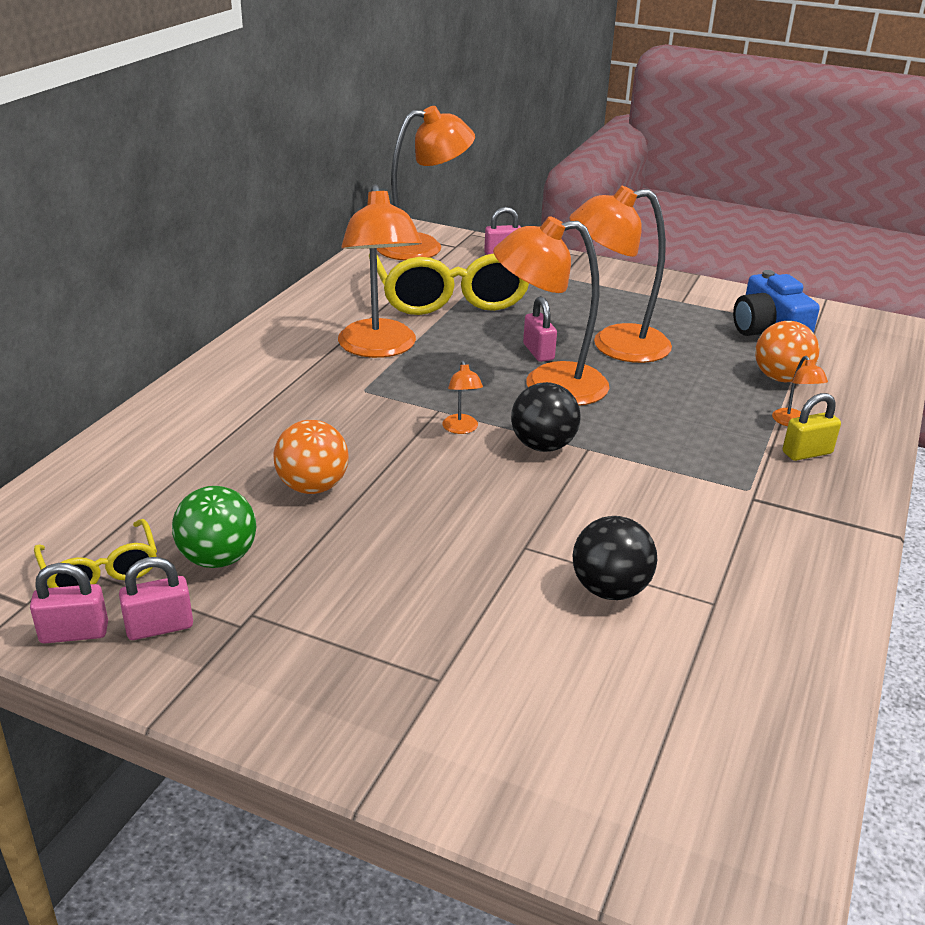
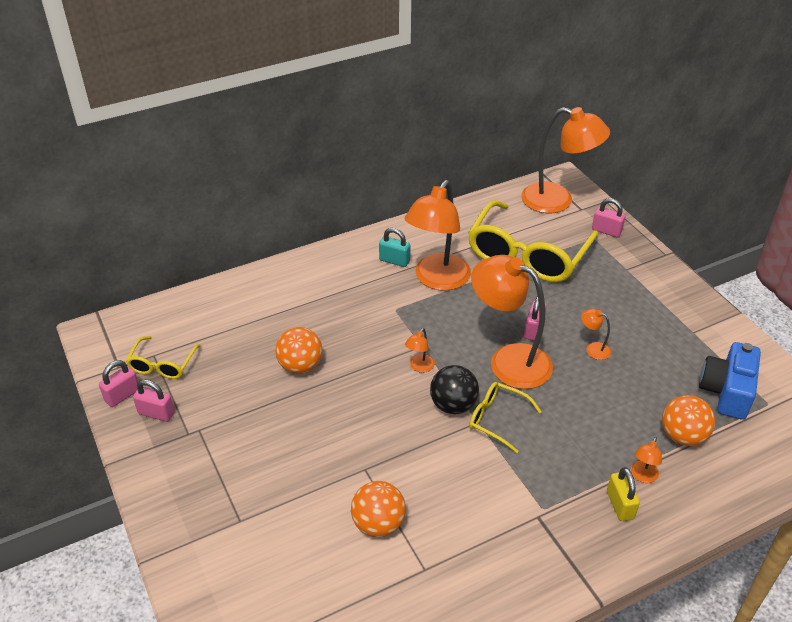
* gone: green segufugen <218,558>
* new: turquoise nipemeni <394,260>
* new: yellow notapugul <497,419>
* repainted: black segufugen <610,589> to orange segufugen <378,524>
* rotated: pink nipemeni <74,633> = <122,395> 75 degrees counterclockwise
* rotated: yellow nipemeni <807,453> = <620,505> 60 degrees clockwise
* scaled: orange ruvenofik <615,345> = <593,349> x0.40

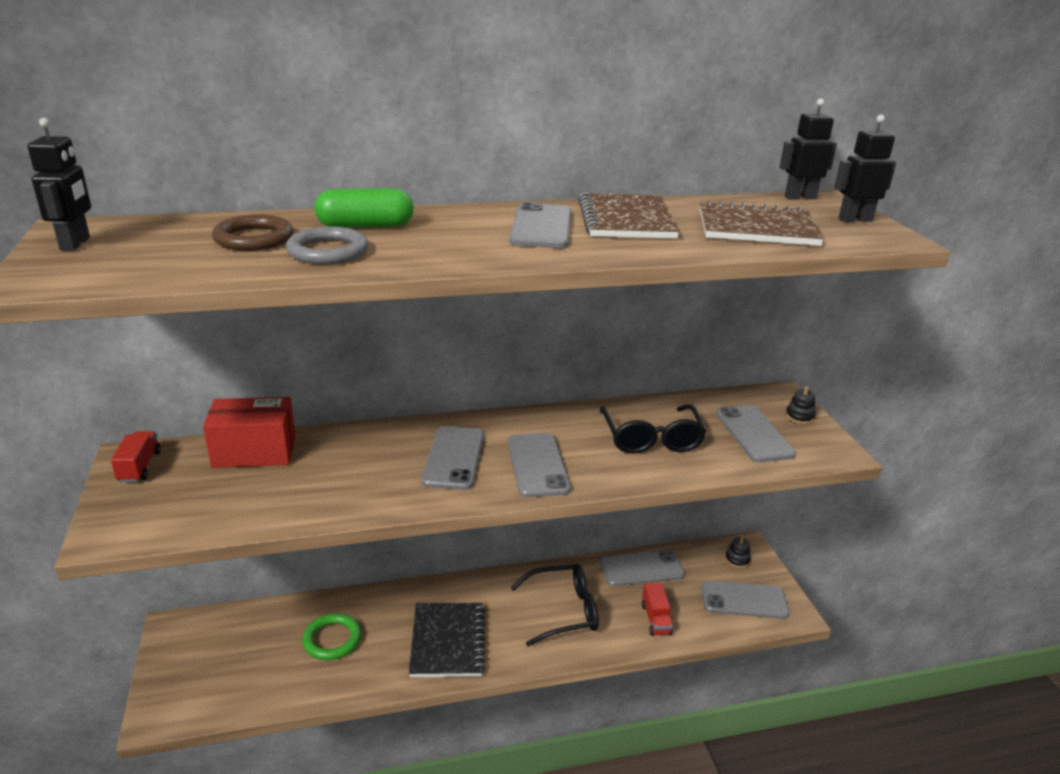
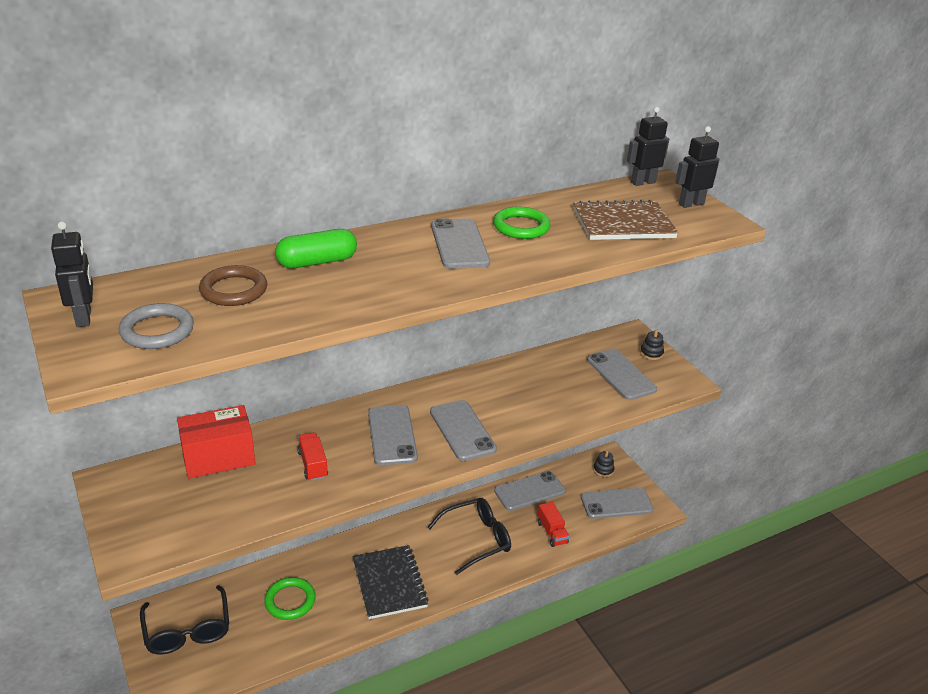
* shifted: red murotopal <139,467> to <313,464>
* shifted: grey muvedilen <328,251> to <157,331>
* shifted: black notapugul <651,439> to <187,630>
* swapped: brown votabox <626,220> to green muvedilen <521,227>

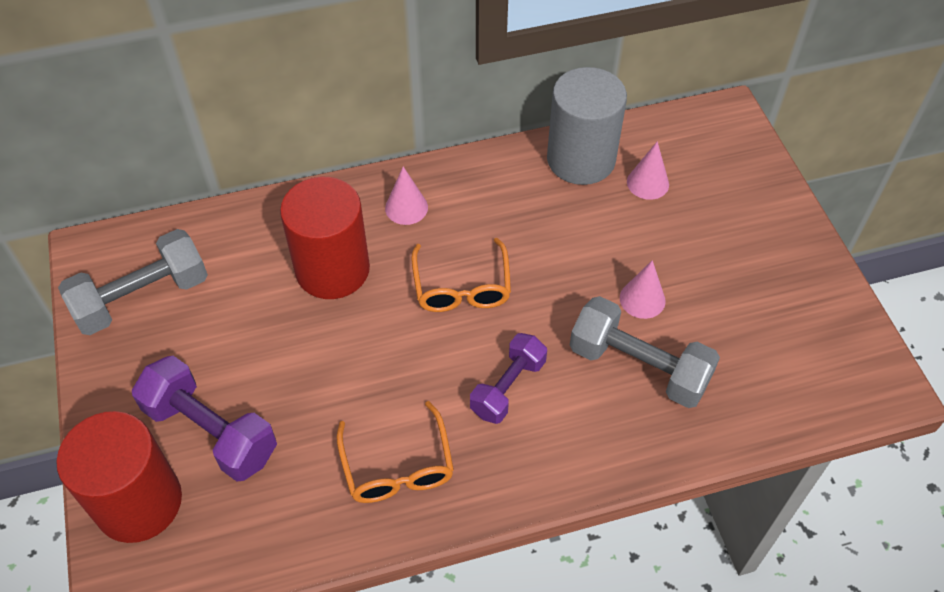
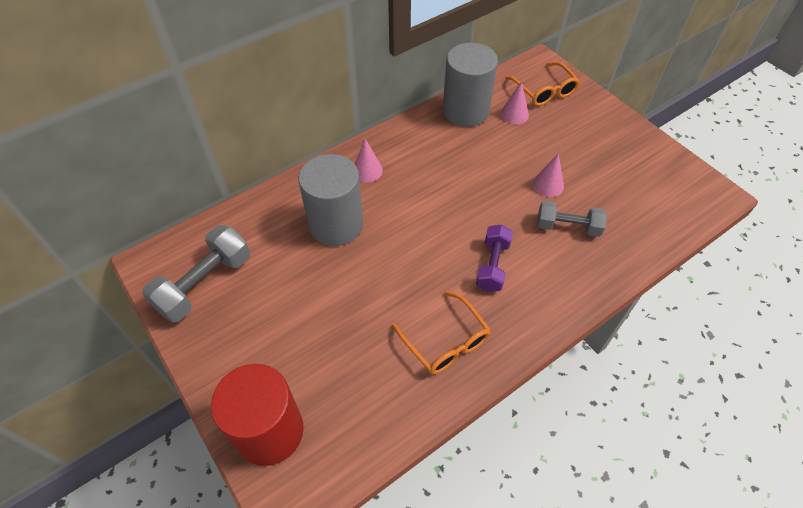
* gone: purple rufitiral <211,432>
* shifted: orange notapugul <461,286> to <544,91>
* repainted: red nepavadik <332,269> to grey nepavadik <336,224>
* scaled: grey rufitiral <638,367> = <567,227> x0.66

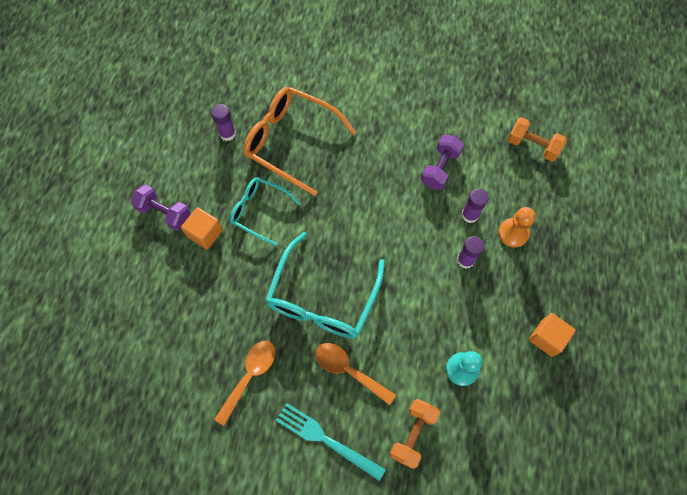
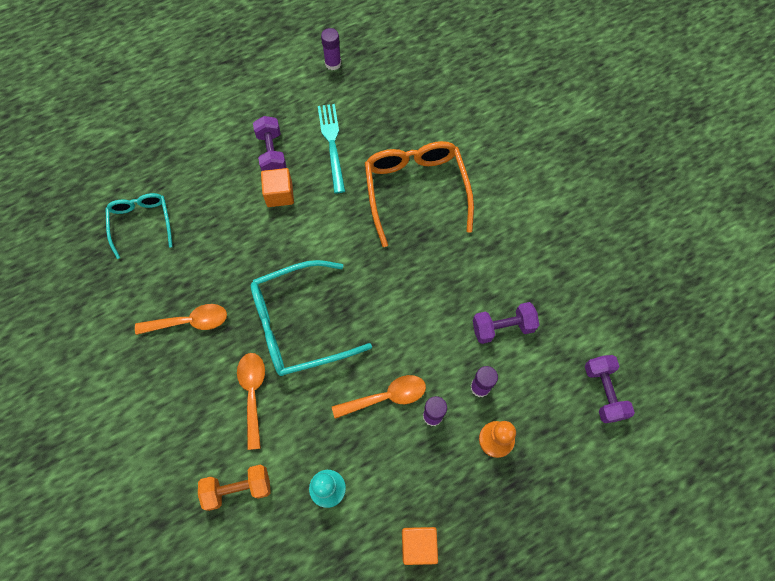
* new: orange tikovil <386,397>
* shifted: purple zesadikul <227,134> to <333,63>
* shifted: turquoise notapugul <260,211> to <141,223>
* shifted: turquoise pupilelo <326,439> to <332,144>
* repainted: orange rufitiral <532,146> to purple rufitiral <603,392>

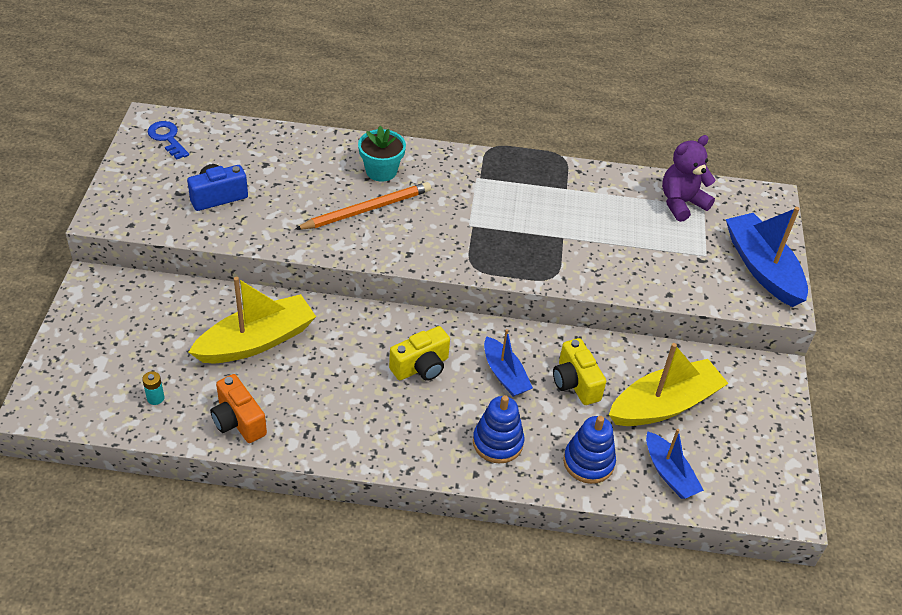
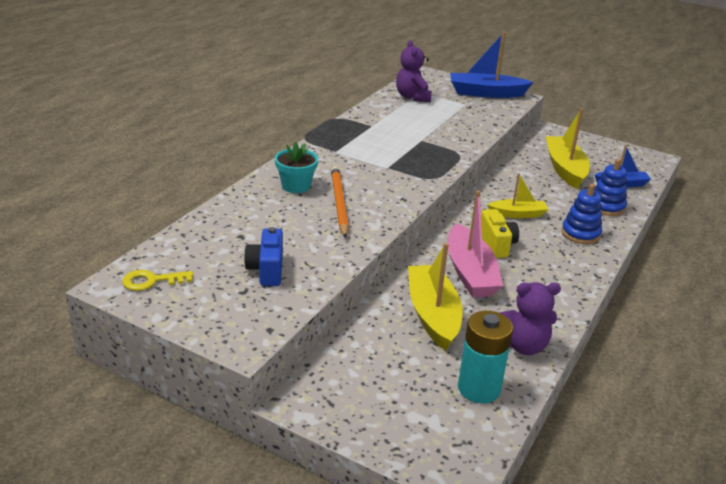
* gone: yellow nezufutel <575,383>
* new: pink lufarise <470,273>
* swapped: orange nezufutel <238,421> to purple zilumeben <523,345>
* repainted: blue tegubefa <167,138> to yellow tegubefa <151,281>
* repainted: blue lufarise <505,374> to yellow lufarise <518,214>
* scaled: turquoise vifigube <155,398> = <479,389> x2.49

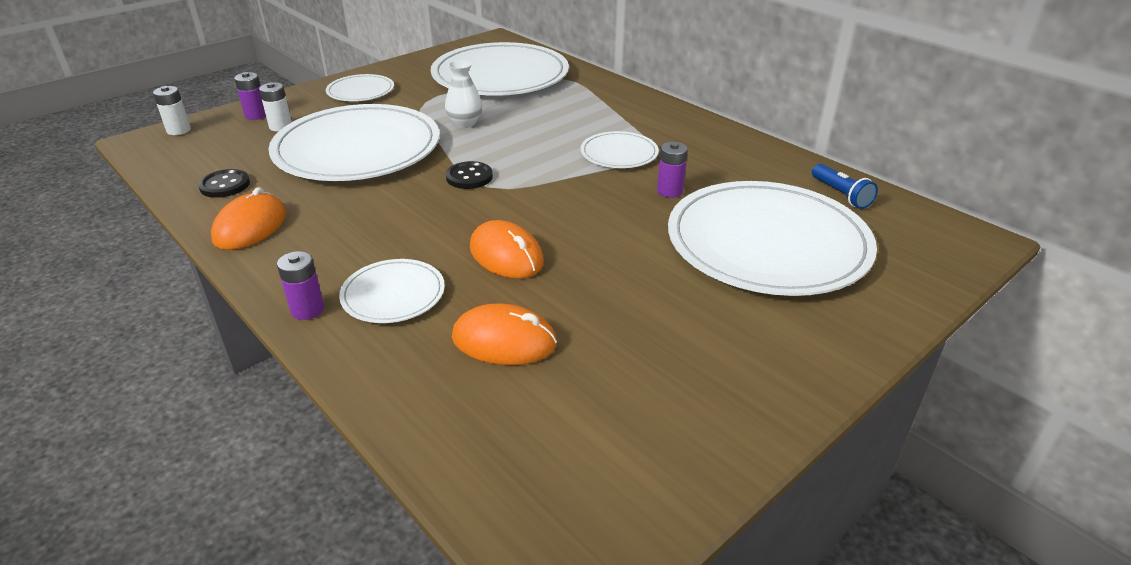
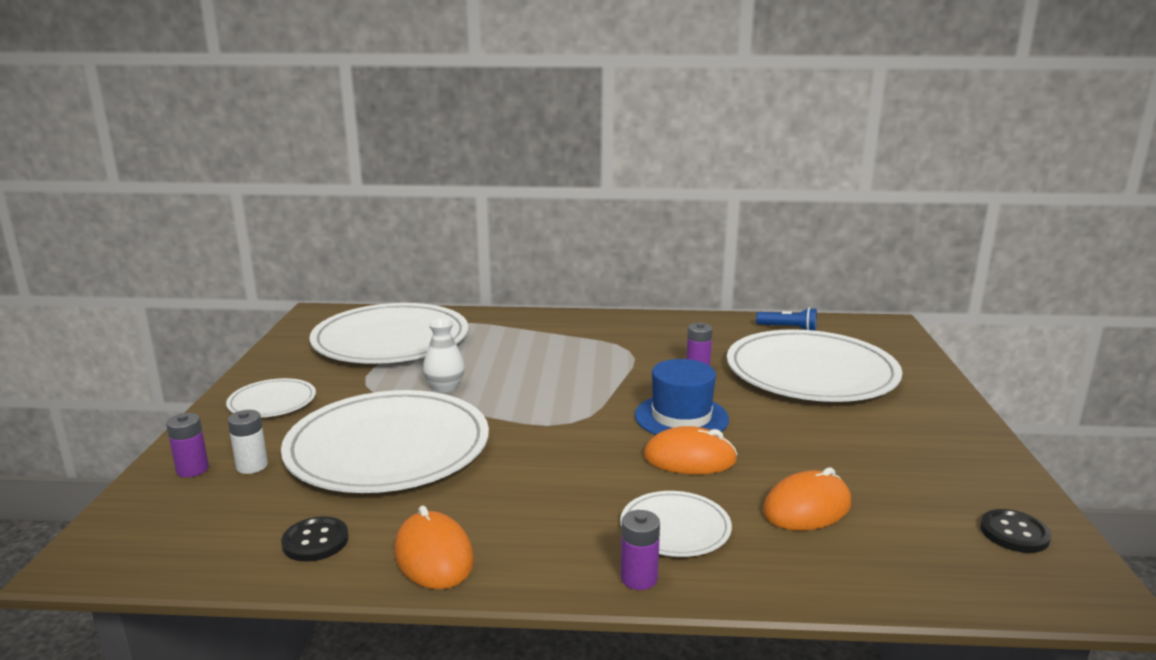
* gone: white vifigube <179,130>
* gone: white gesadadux <619,153>
* new: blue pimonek <681,417>
* shifted: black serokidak <469,177> to <1014,533>

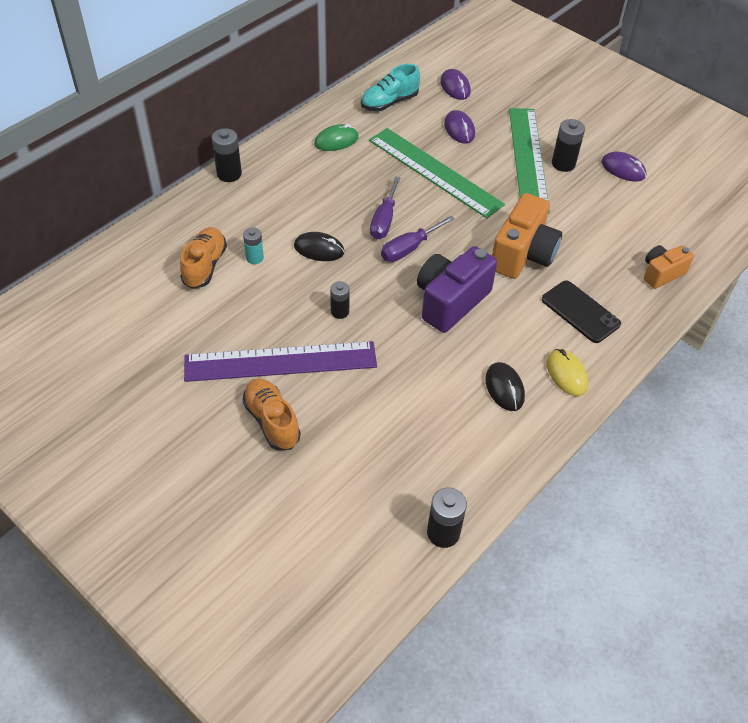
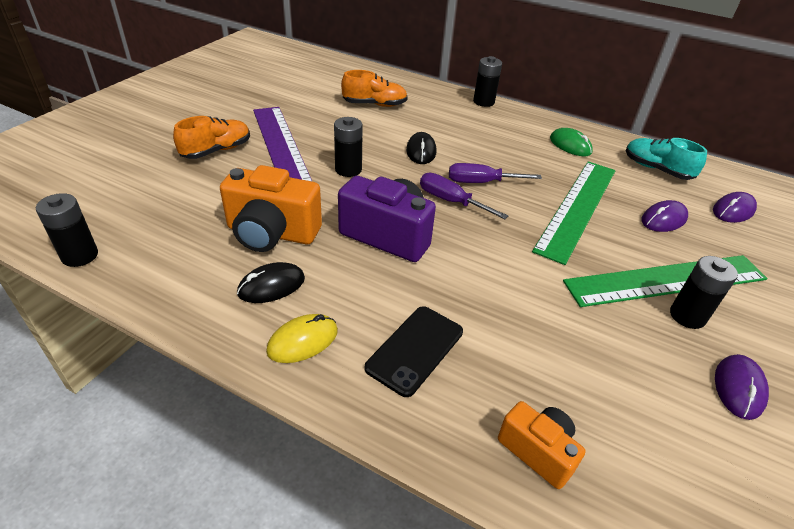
* gone: turquoise vifigube <254,258>
* shifted: orange nezufutel <523,254> to <272,233>
* scaled: black vifigube <340,312> = <348,170> x1.50

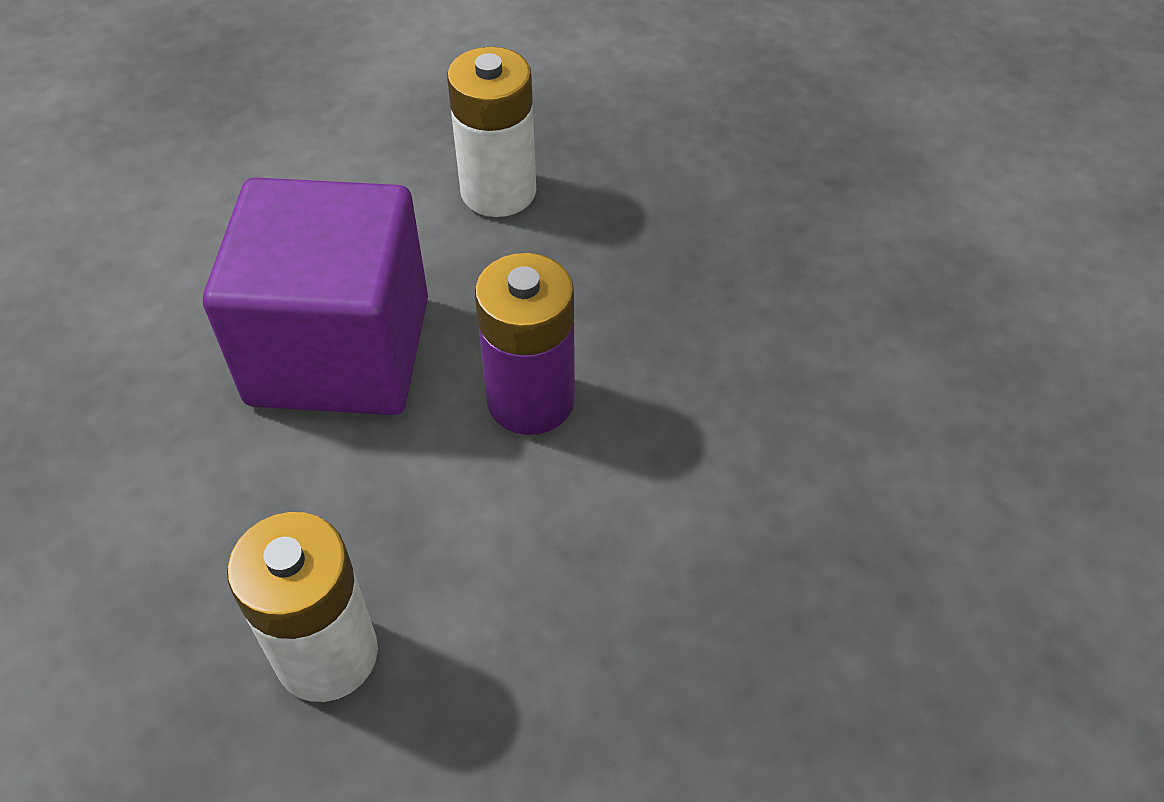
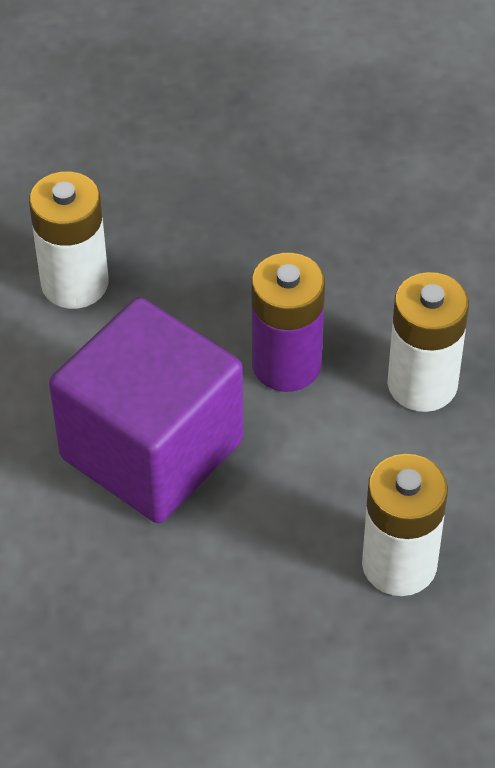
* new: white vifigube <422,384>

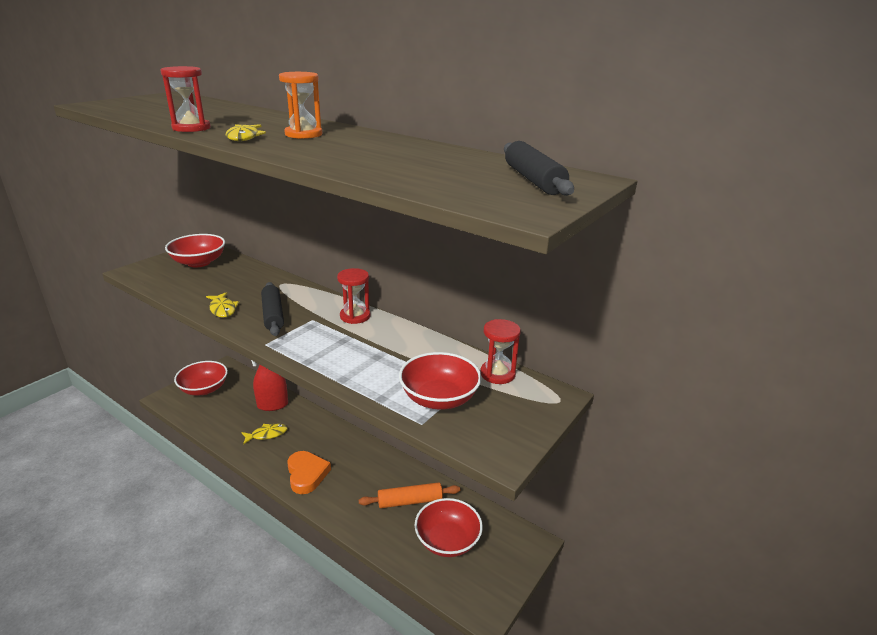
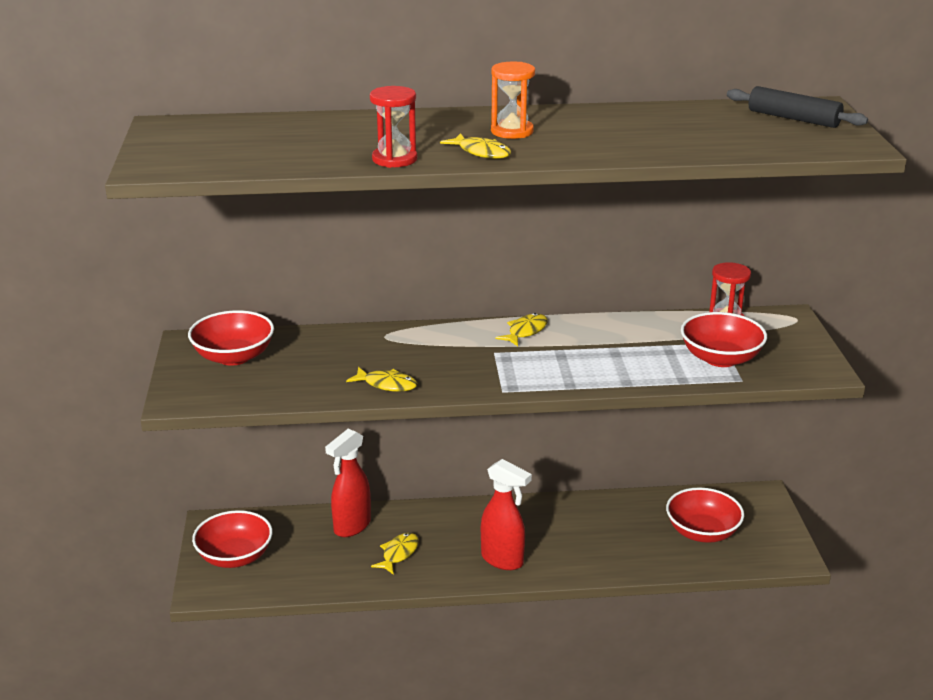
* gone: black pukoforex <273,315>
* gone: orange pukoforex <410,501>
* swapped: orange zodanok <306,474> to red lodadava <503,560>
* swapped: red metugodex <355,316> to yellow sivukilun <525,331>

